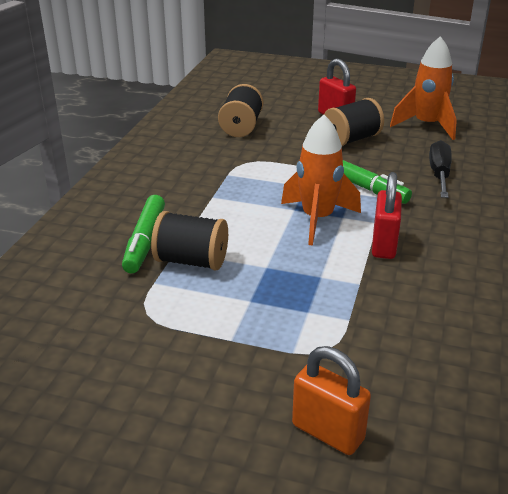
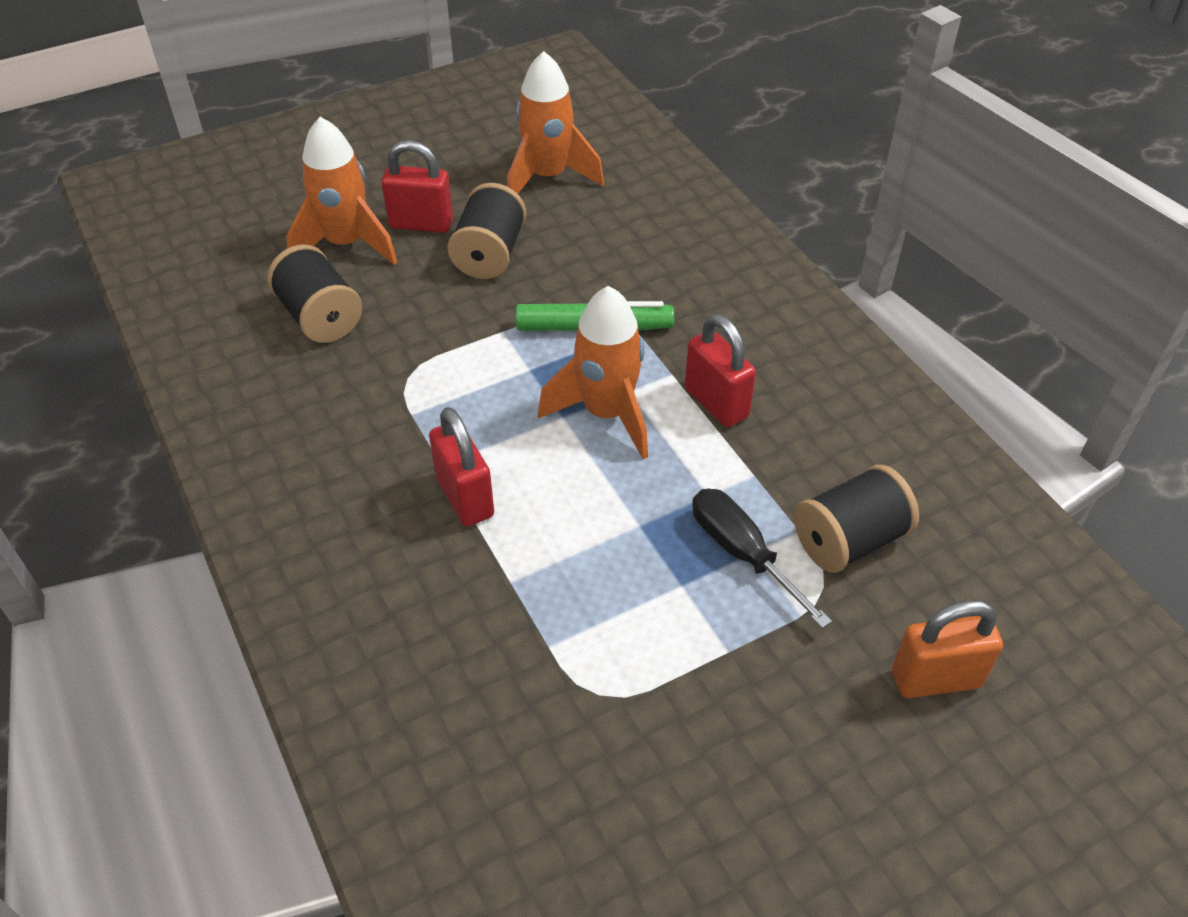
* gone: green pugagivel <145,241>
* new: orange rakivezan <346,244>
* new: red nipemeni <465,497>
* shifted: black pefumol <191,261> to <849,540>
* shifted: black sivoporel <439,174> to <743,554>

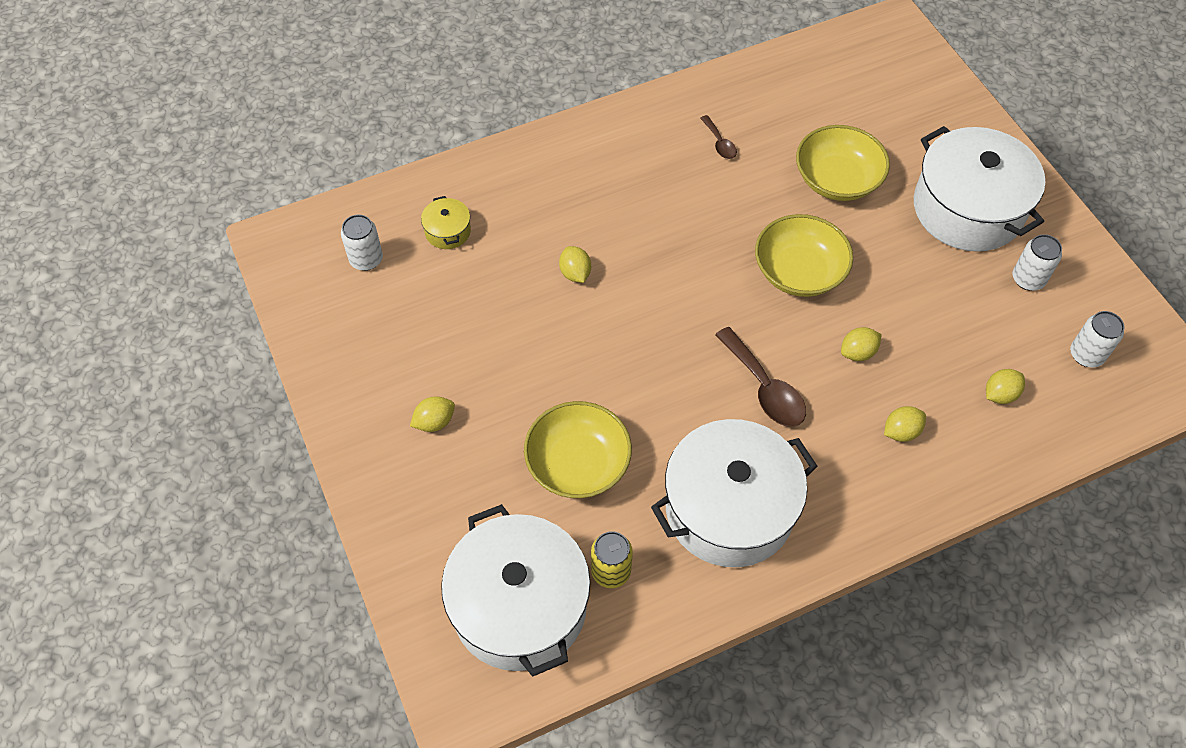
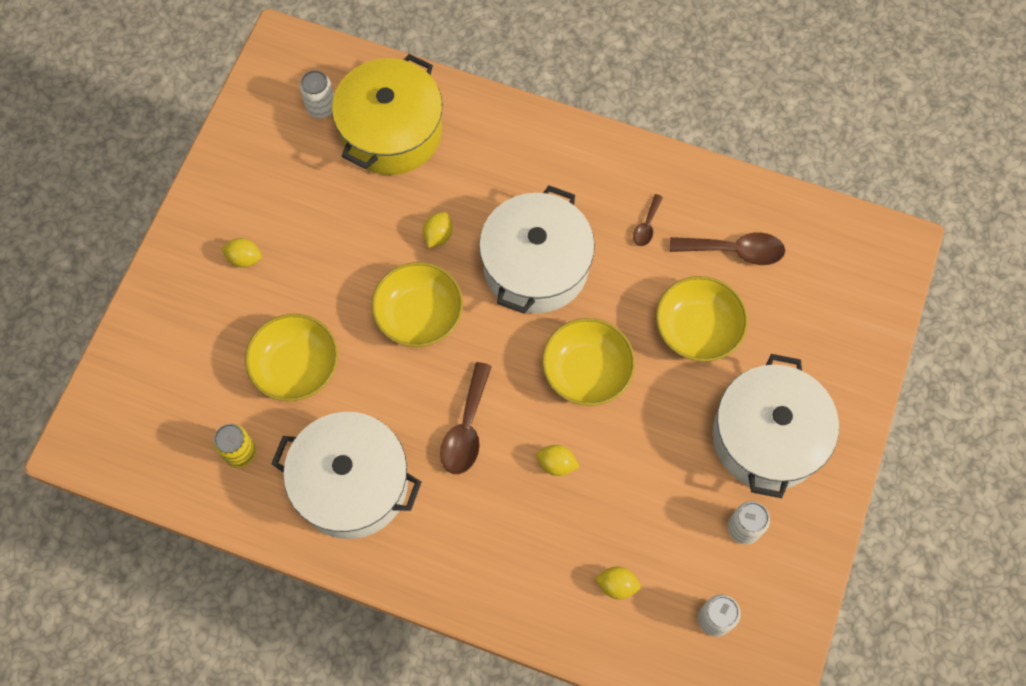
* gone: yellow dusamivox <901,431>
* new: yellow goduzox <419,315>
* new: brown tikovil <735,251>
* shifted: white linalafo <519,606> to <535,266>
* scaled: yellow linalafo <448,231> = <391,132> x2.44

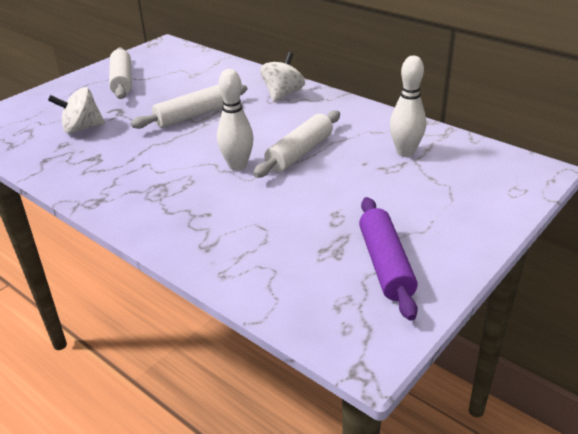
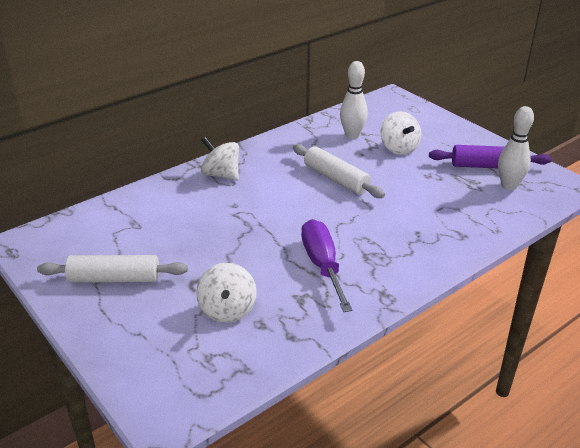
* gone: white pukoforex <193,116>
* new: purple sivoporel <322,265>
* new: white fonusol <399,148>
* shifted: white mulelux <237,166> to <508,186>

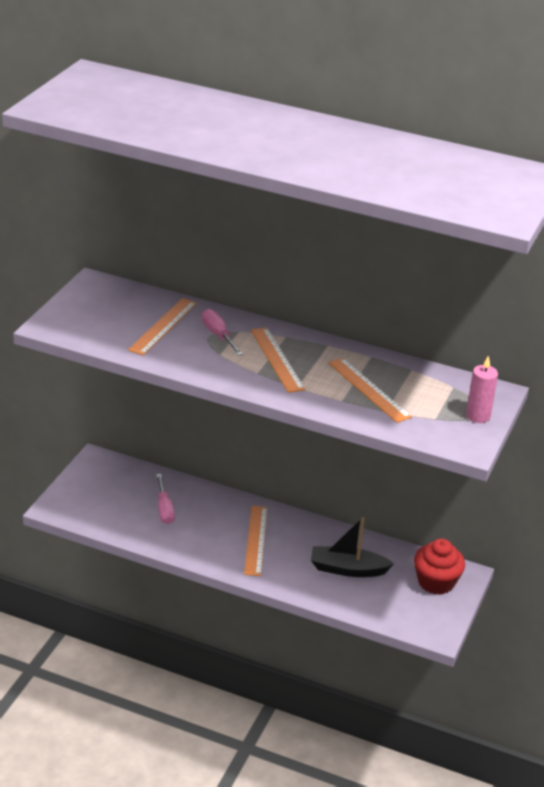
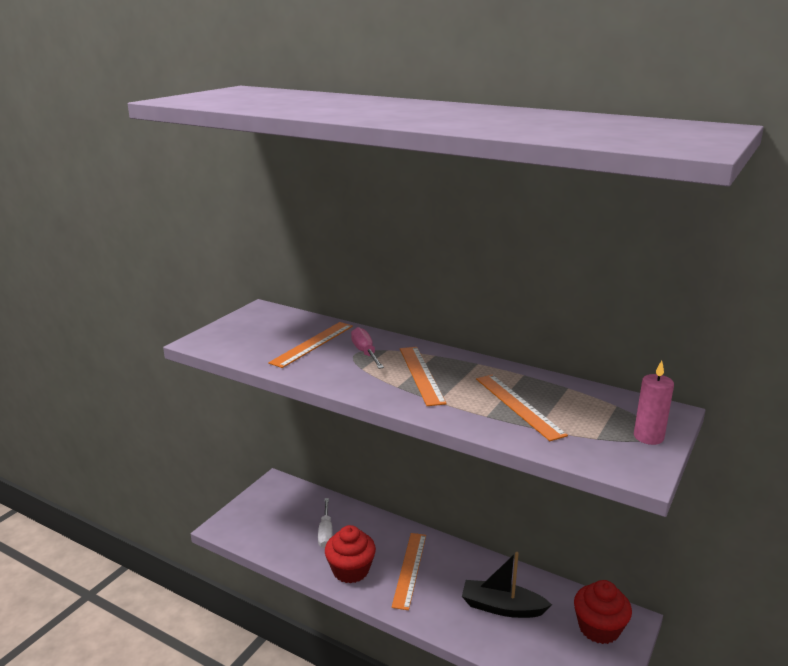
* new: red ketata <350,570>
* repainted: pink sivoporel <164,509> to white sivoporel <325,533>

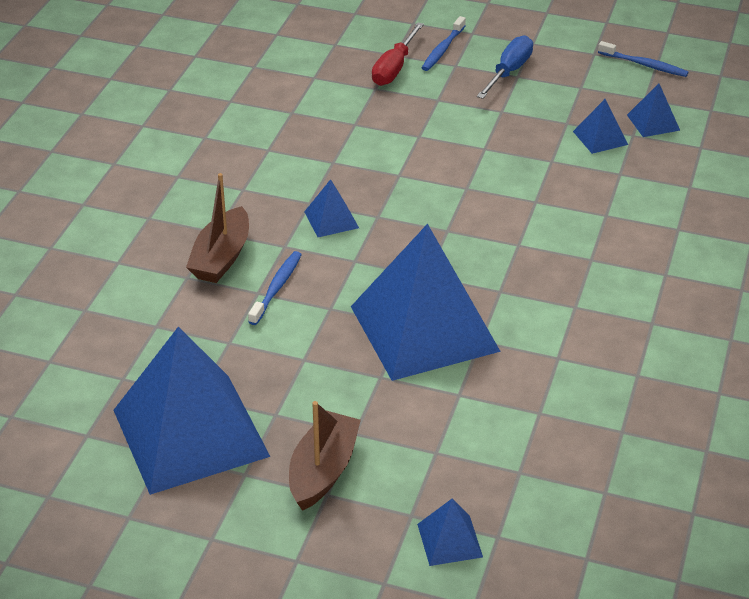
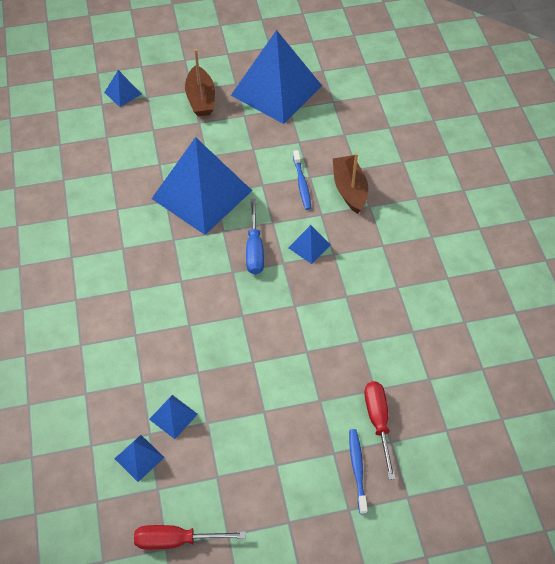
* shifted: blue sivoporel <509,72> to <254,249>
* swapped: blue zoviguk <644,65> to red sivoporel <176,540>

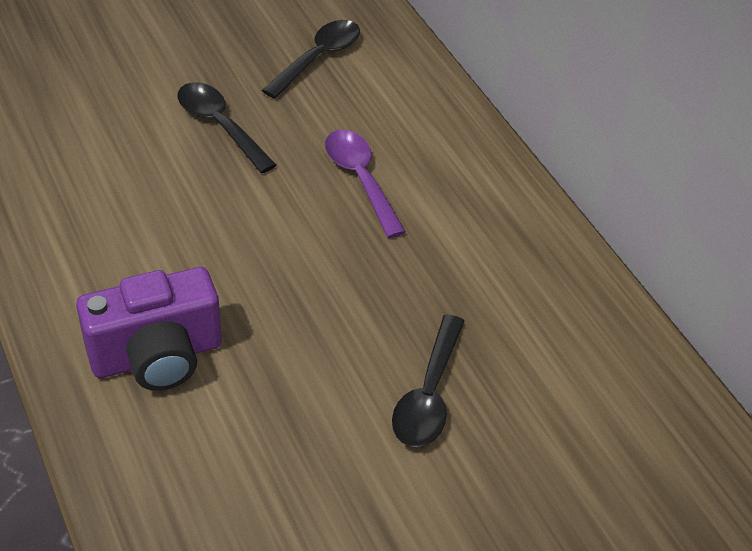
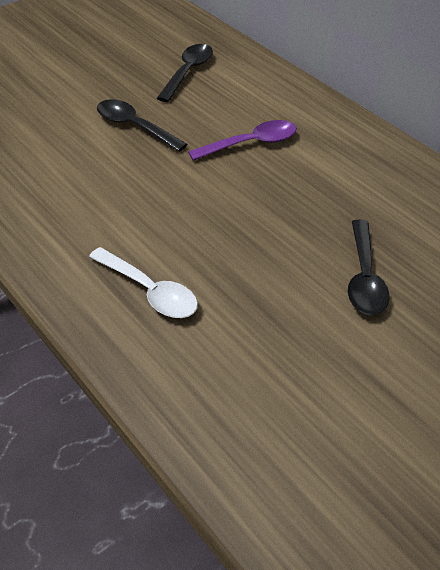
* swapped: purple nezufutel <157,356> to white tikovil <150,291>
* rotated: purple tikovil <360,179> = <251,143> 105 degrees clockwise

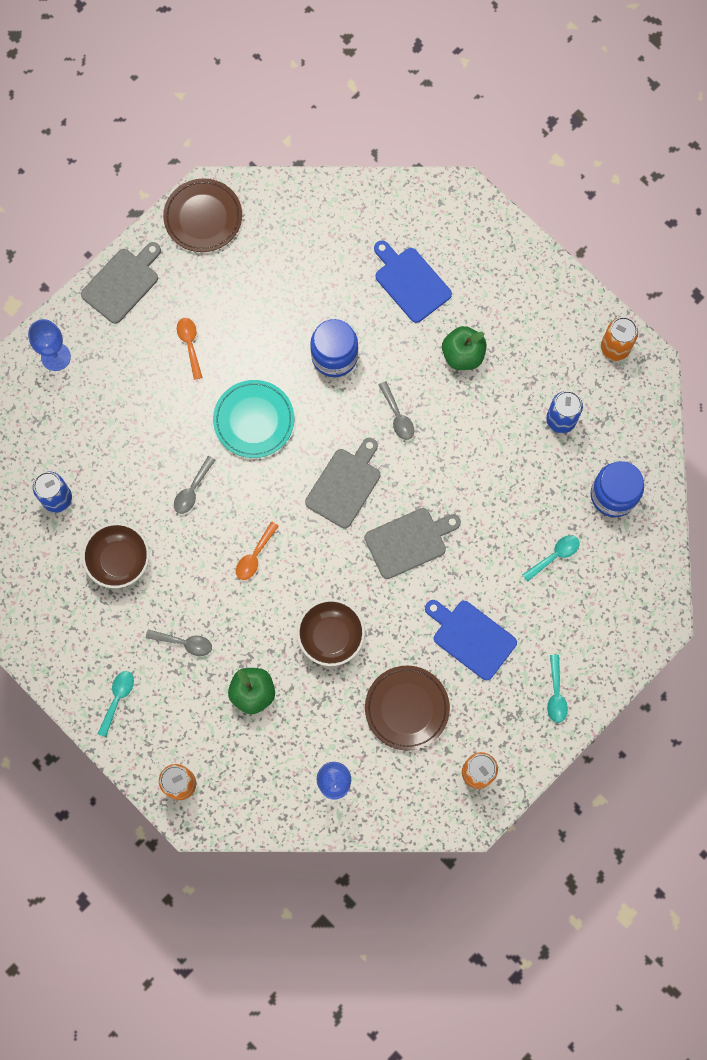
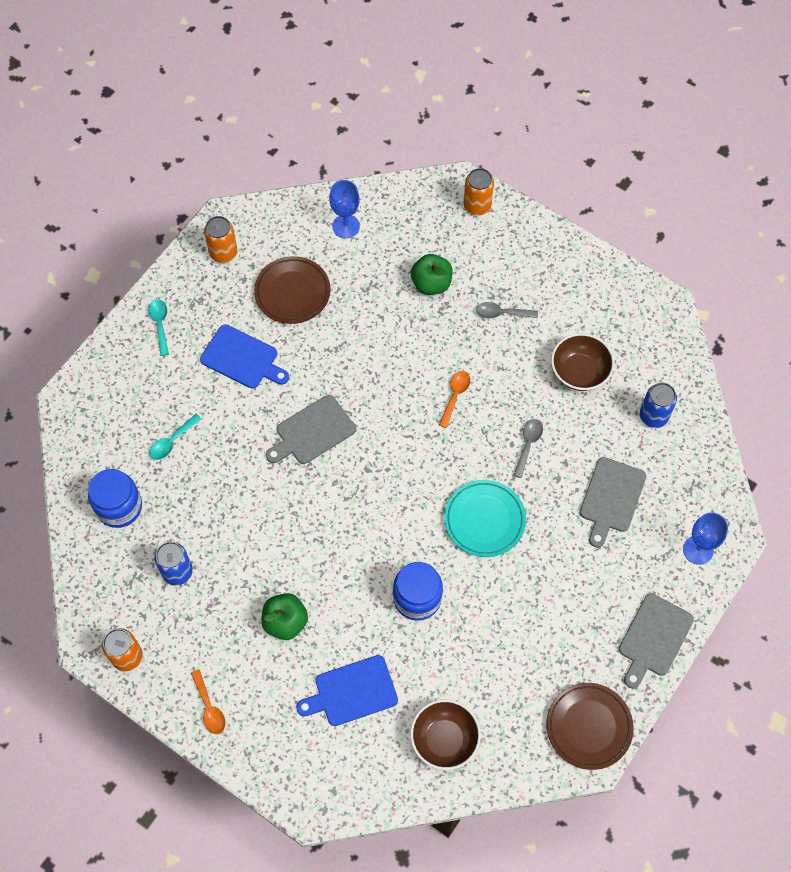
* gone: turquoise tikovil <117,699>
* gone: grey tikovil <397,416>
* shifted: orange tikovil <190,344> to <209,707>
* shifted: brown goduzox <331,636> to <444,739>
* shifted: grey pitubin <345,485> to <611,498>
* rotated: blue pitubin <410,282> = <352,692> 120 degrees clockwise

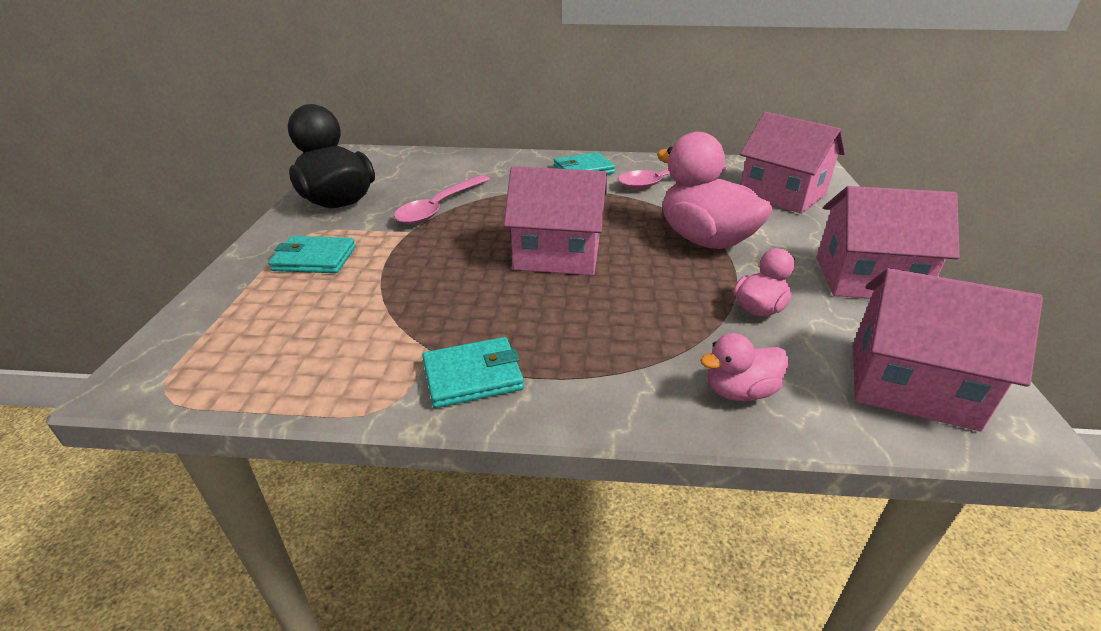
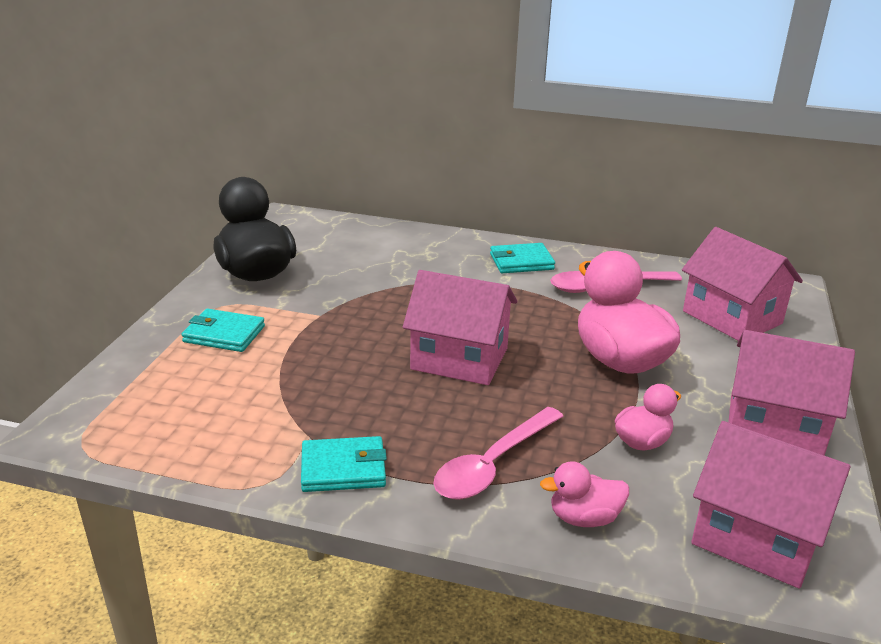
* shifted: pink tikovil <439,207> to <493,464>

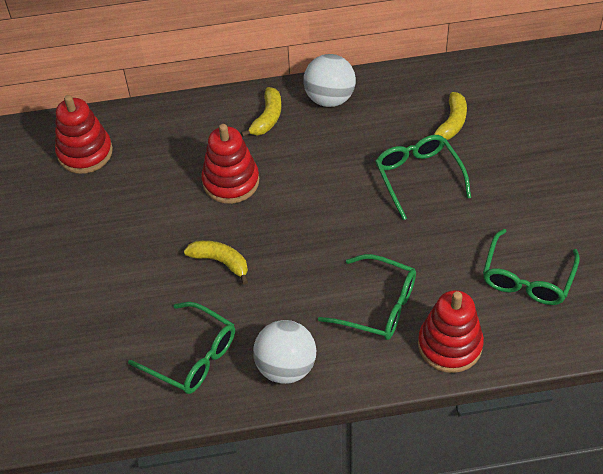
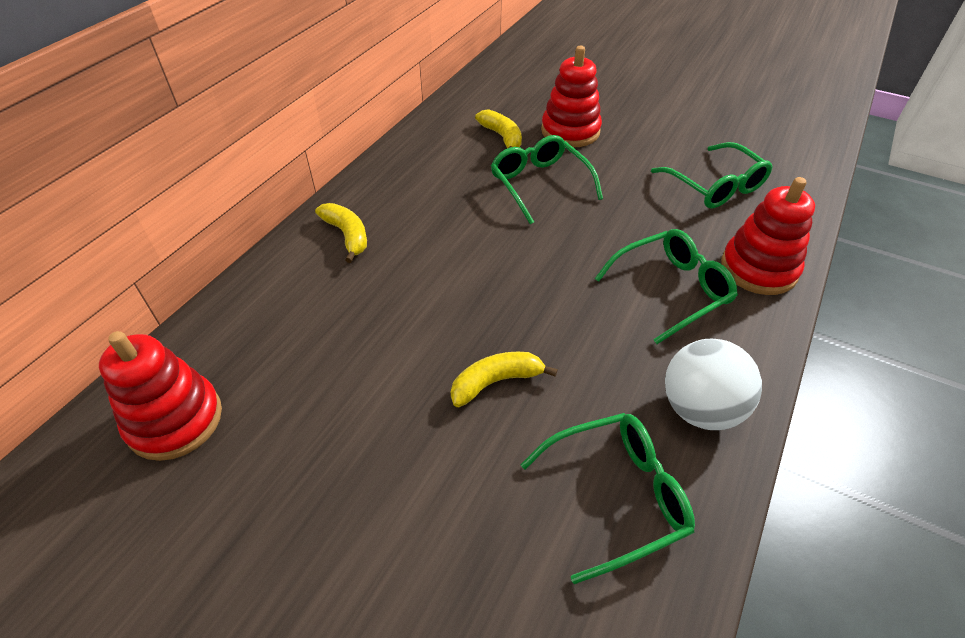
* gone: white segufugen <329,98>
* shifted: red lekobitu <231,181> to <570,131>
* rotated: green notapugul <418,177> = <539,184> 45 degrees clockwise

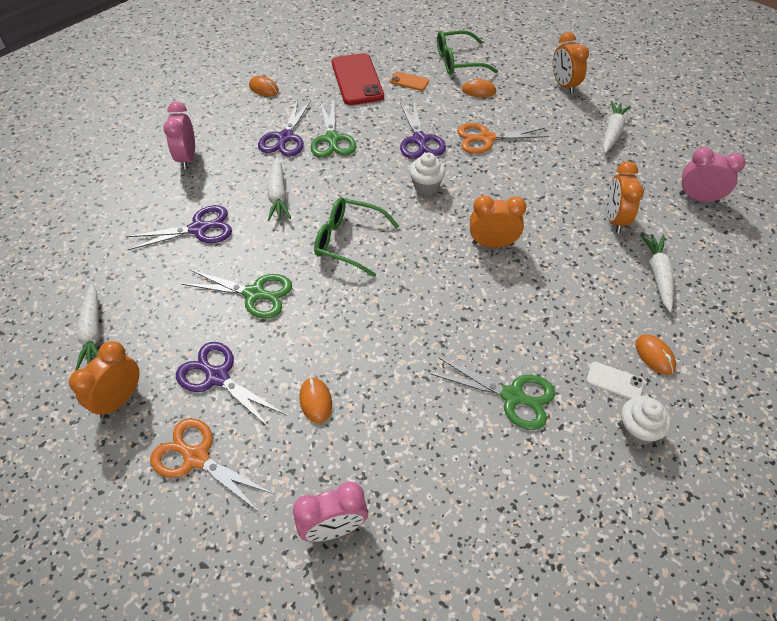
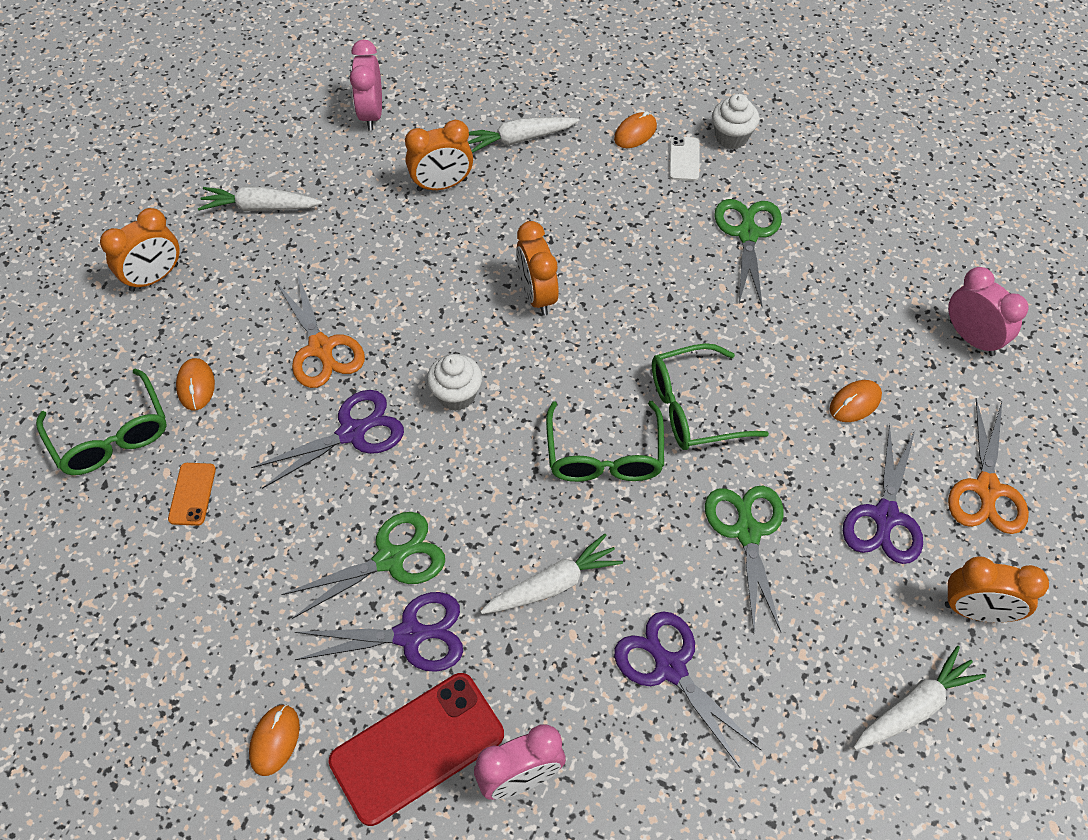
* new: green notapugul <693,408>
* shifted: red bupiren <357,80> to <417,747>

